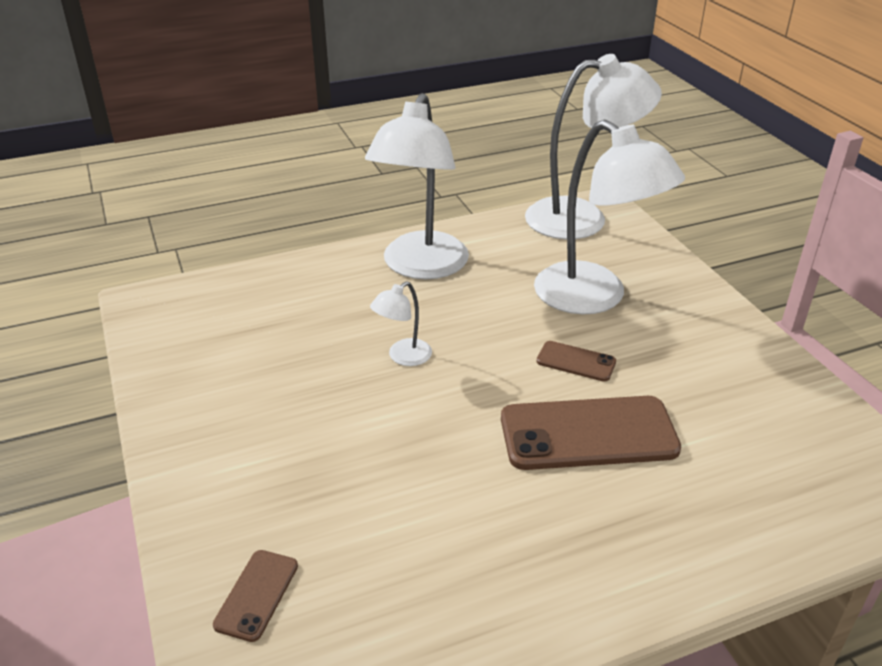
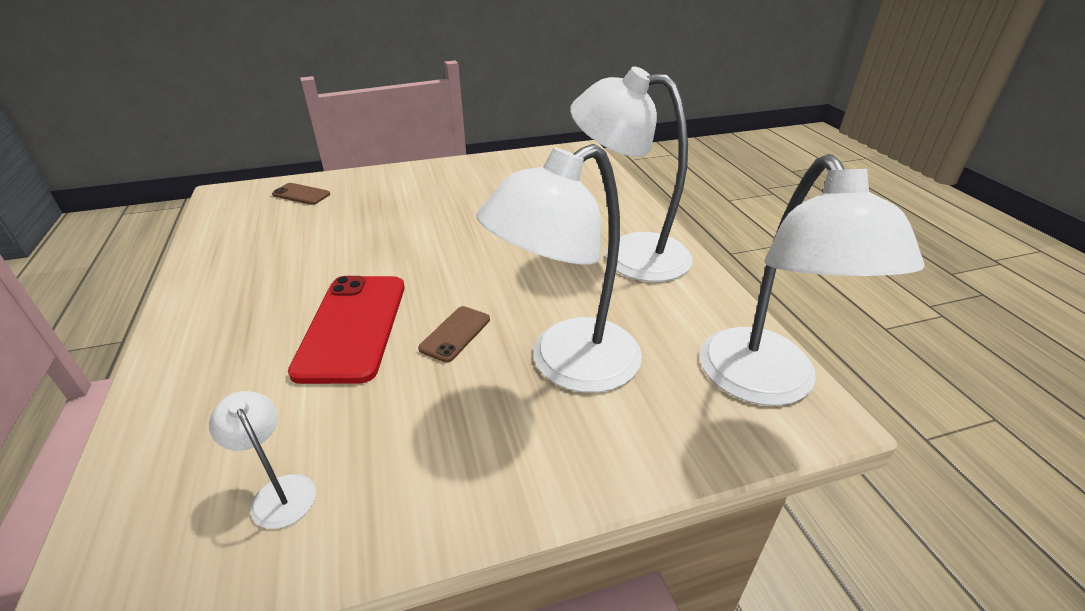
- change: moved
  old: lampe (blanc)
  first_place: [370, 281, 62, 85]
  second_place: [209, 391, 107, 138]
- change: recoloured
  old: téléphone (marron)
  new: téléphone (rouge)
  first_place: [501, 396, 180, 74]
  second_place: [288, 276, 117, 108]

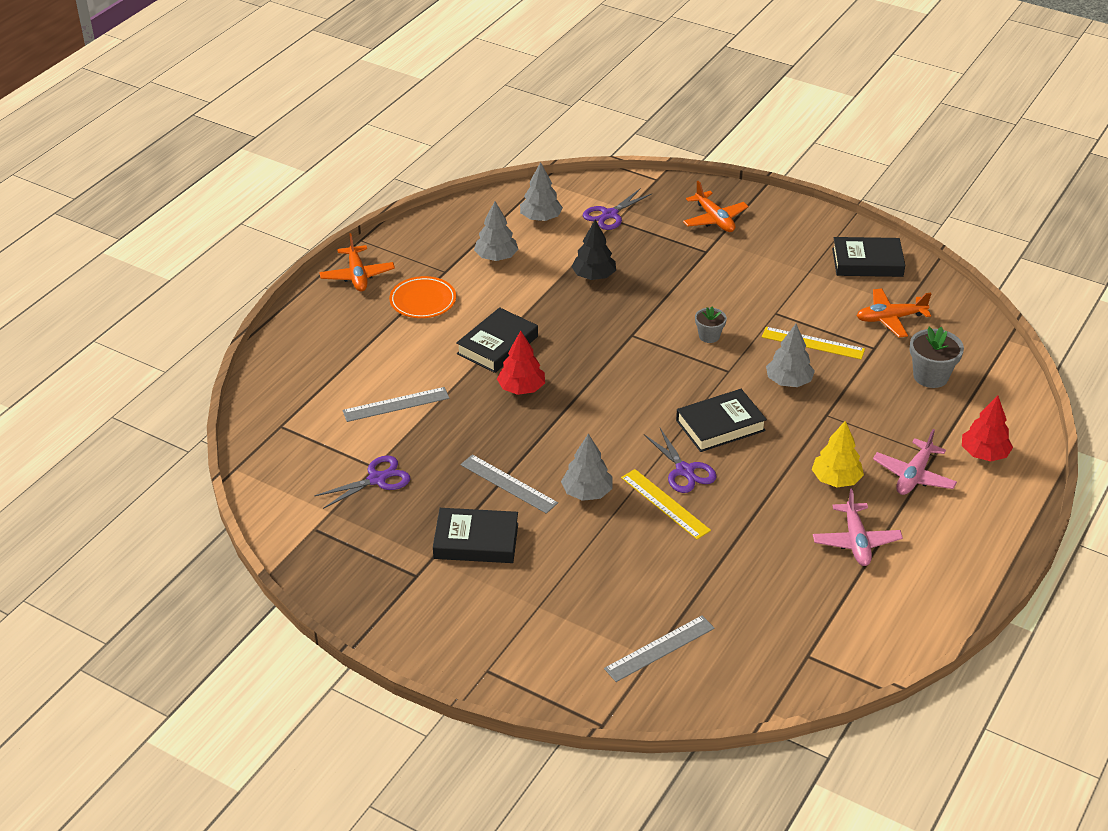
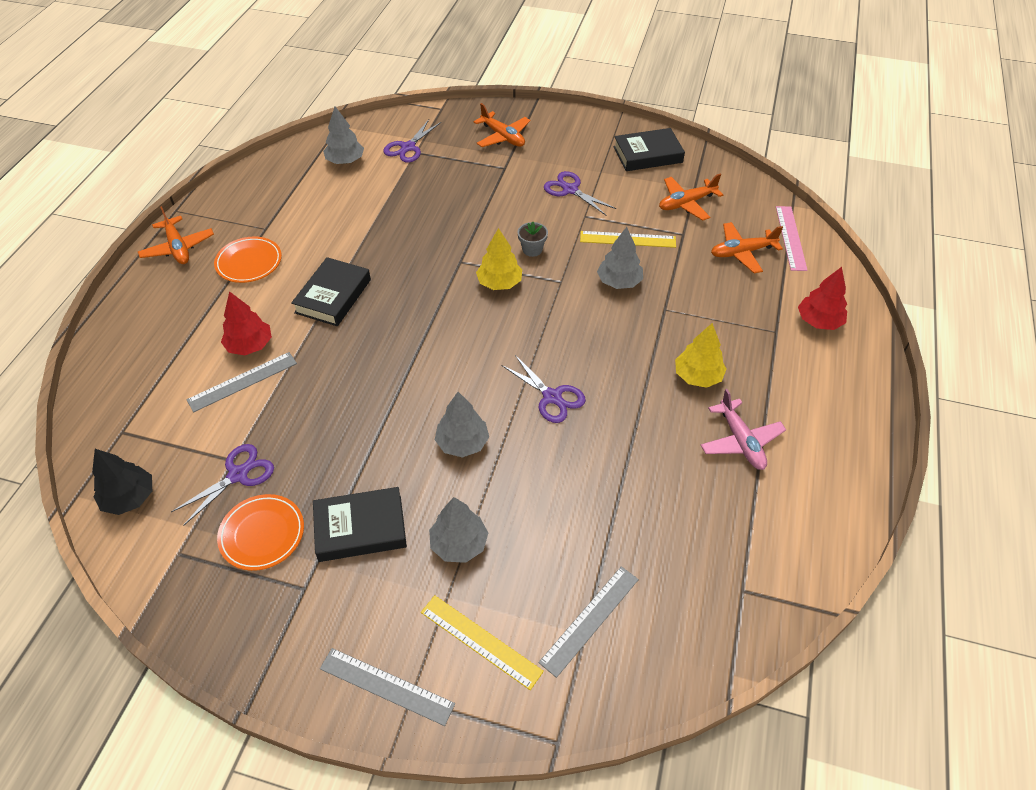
- change: moved
  old: arbre (noir)
  first_place: [571, 220, 45, 60]
  second_place: [92, 449, 60, 66]
- change: added
  new: assiette (orange)
  second_place: [217, 494, 87, 77]
- change: moved
  old: arbre (rouge)
  first_place: [497, 331, 48, 64]
  second_place: [221, 291, 51, 64]
- change: moved
  old: règle (gris)
  first_place: [460, 454, 98, 60]
  second_place: [320, 648, 135, 78]
- change: moved
  old: règle (jaune)
  first_place: [621, 469, 90, 70]
  second_place: [421, 595, 123, 95]
- change: moved
  old: arbre (gris)
  first_place: [474, 201, 45, 60]
  second_place: [429, 497, 59, 66]
- change: added
  new: arbre (jaune)
  second_place: [476, 228, 46, 62]
- change: added
  new: ciseaux (violet)
  second_place: [544, 171, 72, 44]
- change: replaced
  old: pot de fleurs (gris)
  new: avion (orange)
  first_place: [910, 327, 54, 61]
  second_place: [711, 222, 72, 51]
- change: added
  new: règle (rose)
  second_place: [776, 206, 32, 65]
- change: removed
  old: livre (noir)
  first_place: [676, 389, 91, 63]
- change: removed
  old: avion (rose)
  first_place: [873, 429, 84, 66]

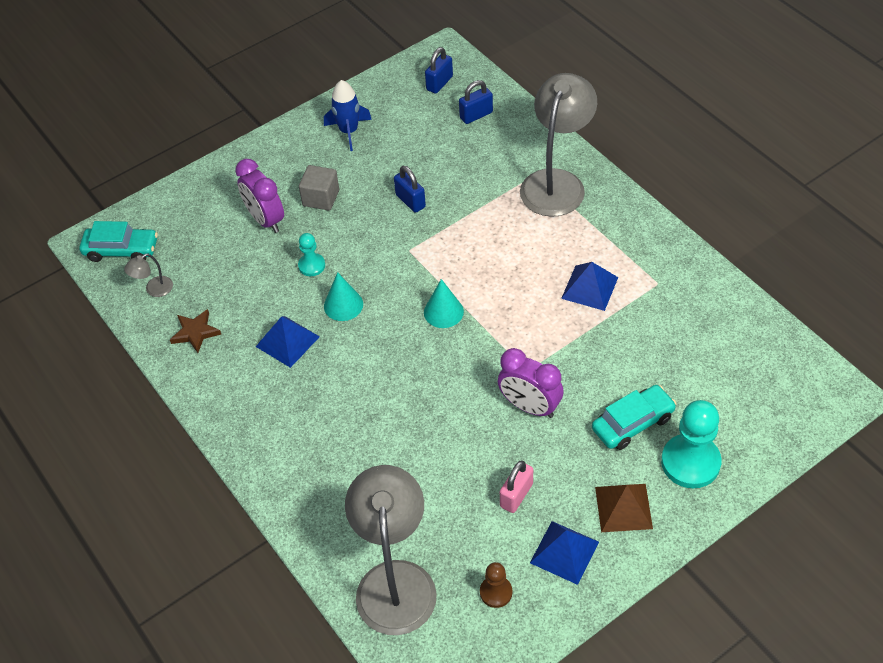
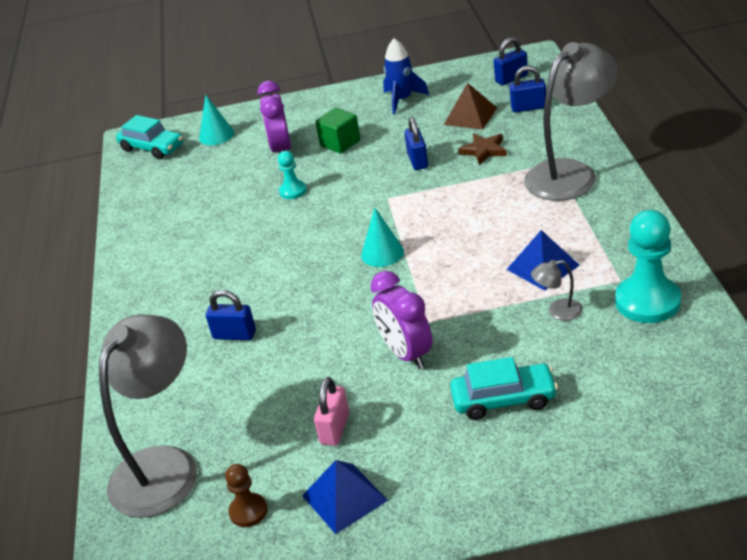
- change: moved
  old: cône (turquoise)
  first_place: [324, 272, 39, 49]
  second_place: [199, 95, 35, 50]
- change: added
  new: cadenas (bleu)
  second_place: [206, 290, 50, 50]
- change: turned
  old: cadenas (rose)
  first_place: [500, 461, 33, 52]
  second_place: [314, 377, 35, 69]
  degrees: -45
- change: recoloured
  old: cube (gris)
  new: cube (vert)
  first_place: [299, 165, 40, 46]
  second_place: [315, 108, 46, 46]
- change: moved
  old: pyramide (marron)
  first_place: [595, 484, 58, 48]
  second_place: [444, 83, 53, 47]
- change: moved
  old: étoile (marron)
  first_place: [170, 309, 51, 44]
  second_place: [458, 133, 49, 32]
- change: moved
  old: lampe (gris)
  first_place: [124, 254, 49, 43]
  second_place: [531, 260, 52, 61]
- change: moved
  old: pion (turquoise)
  first_place: [661, 400, 61, 88]
  second_place: [615, 210, 66, 113]
- change: removed
  old: pyramide (bleu)
  first_place: [256, 316, 64, 52]

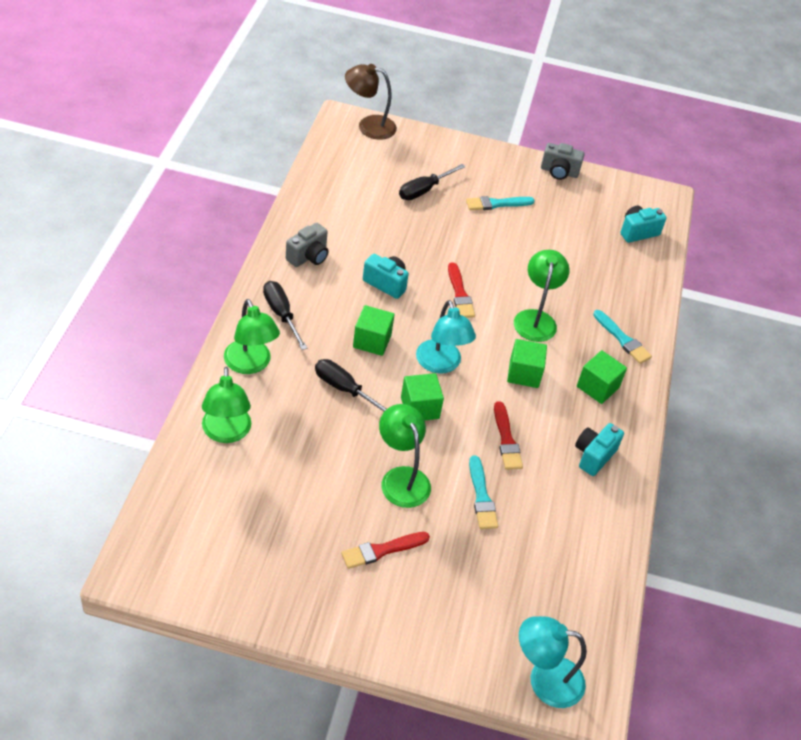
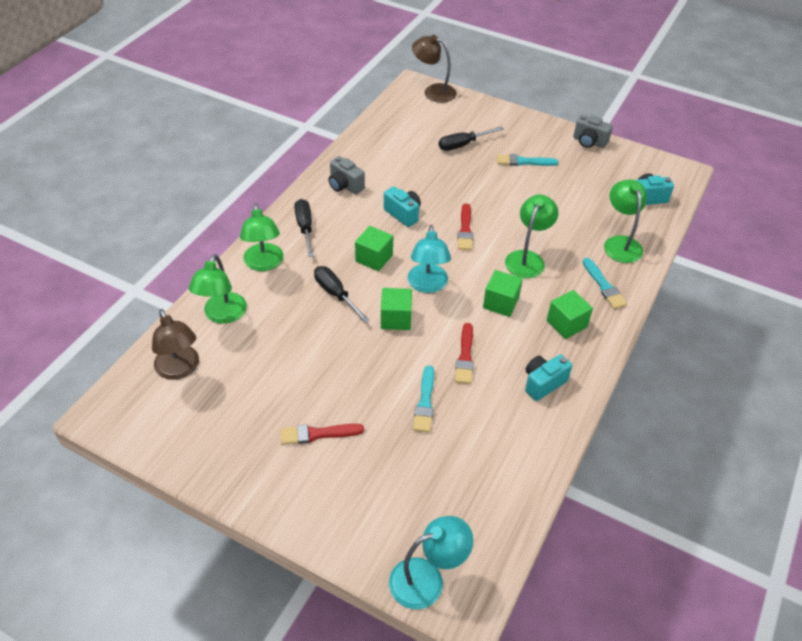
- change: added
  new: lampe (marron)
  second_place: [152, 309, 47, 71]
- change: turned
  old: appareil photo (gris)
  first_place: [286, 223, 43, 44]
  second_place: [328, 156, 37, 38]
  degrees: 75
- change: turned
  old: lampe (turquoise)
  first_place: [519, 616, 68, 92]
  second_place: [389, 516, 84, 93]
  degrees: 135
- change: moved
  old: lampe (vert)
  first_place: [379, 404, 52, 104]
  second_place: [604, 179, 42, 84]

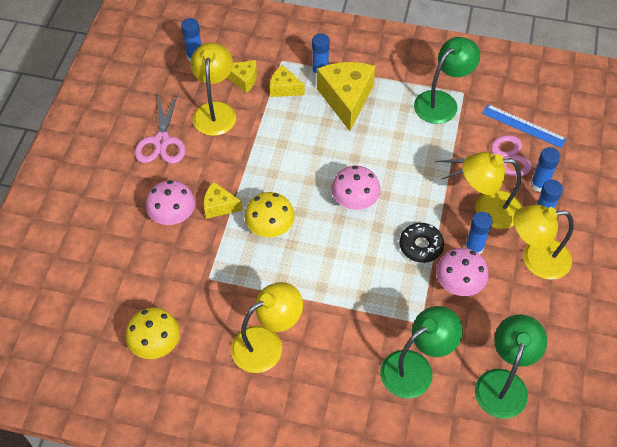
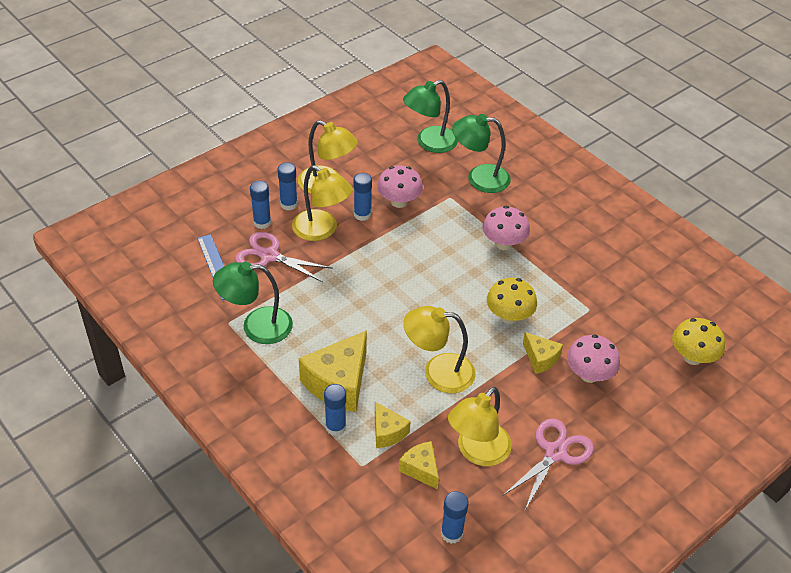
- change: moved
  old: lampe (jaune)
  first_place: [231, 282, 72, 91]
  second_place: [403, 306, 73, 87]
- change: moved
  old: champignon (rose)
  first_place: [331, 166, 50, 44]
  second_place: [483, 206, 47, 44]
- change: moved
  old: champignon (jaune)
  first_place: [125, 307, 55, 52]
  second_place: [672, 318, 53, 47]
- change: removed
  old: beignet (noir)
  first_place: [400, 223, 44, 40]

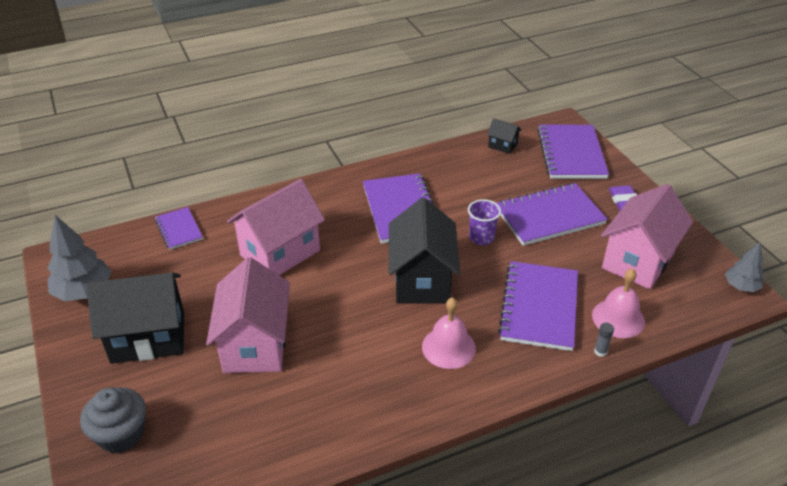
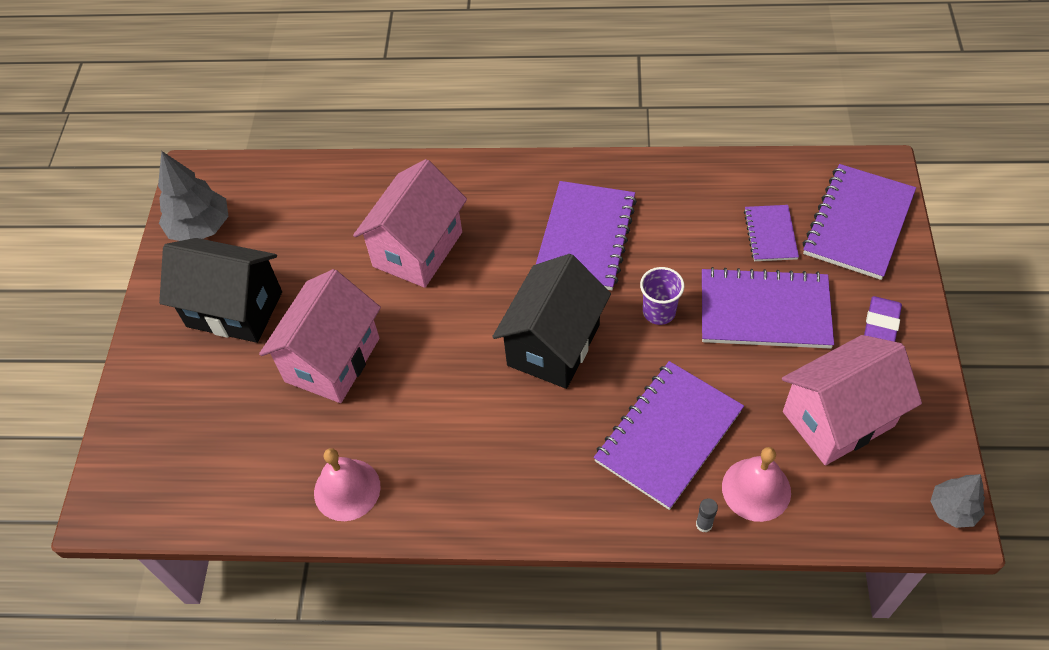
- change: moved
  old: cloche (rose)
  first_place: [422, 297, 54, 72]
  second_place: [314, 448, 67, 73]
- change: turned
  old: maison (rose)
  first_place: [227, 179, 98, 96]
  second_place: [353, 159, 114, 129]
  degrees: -45
- change: moved
  old: carnet (violet)
  first_place: [155, 207, 48, 43]
  second_place: [744, 205, 55, 56]
- change: removed
  old: muffin (gris)
  first_place: [80, 387, 66, 66]
- change: removed
  old: maison (noir)
  first_place: [487, 118, 35, 36]

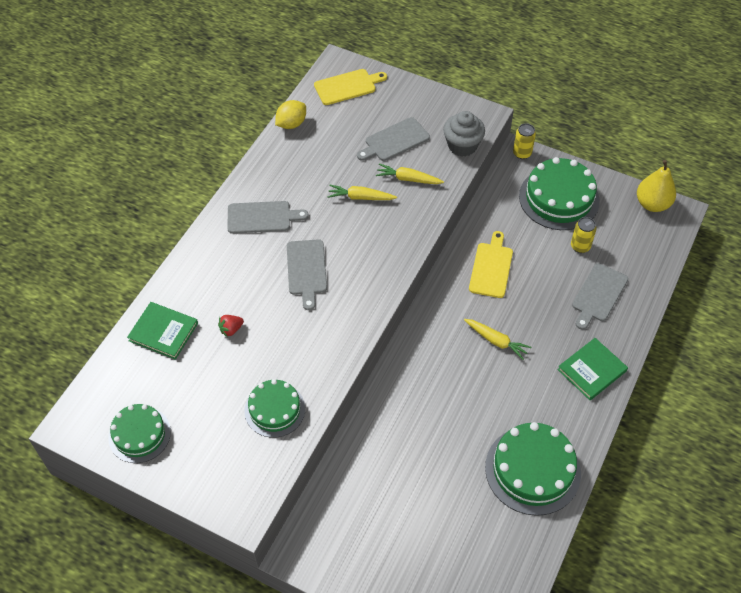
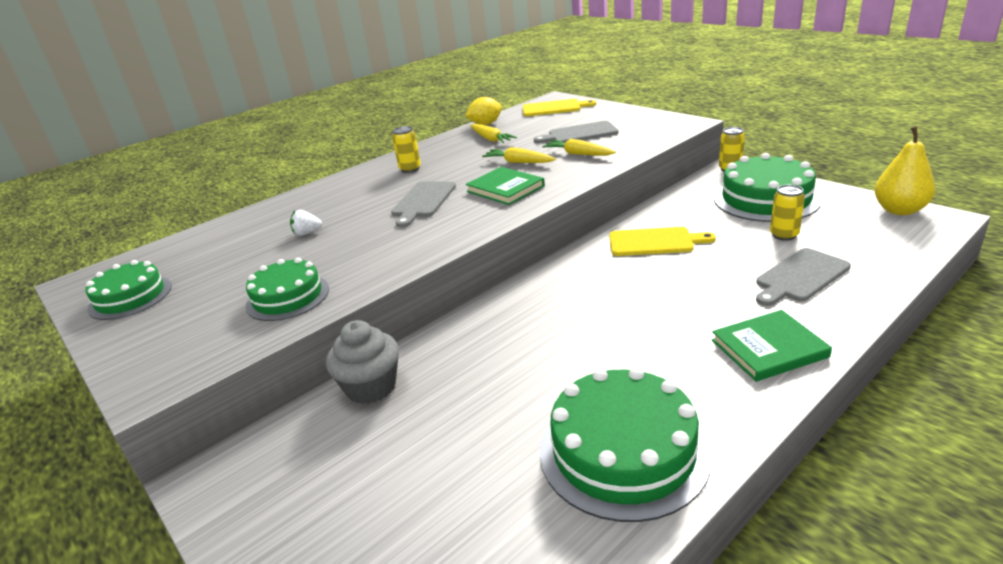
- change: recoloured
  old: fraise (rouge)
  new: fraise (blanc)
  first_place: [218, 315, 26, 22]
  second_place: [290, 210, 32, 26]
- change: moved
  old: muffin (gris)
  first_place: [443, 111, 42, 46]
  second_place: [326, 320, 73, 84]
- change: replaced
  old: planche à découper (gris)
  new: canette (jaune)
  first_place: [227, 201, 82, 33]
  second_place: [392, 126, 29, 47]
- change: moved
  old: livre (vert)
  first_place: [127, 302, 71, 58]
  second_place: [465, 167, 80, 38]
- change: moved
  old: carotte (jaune)
  first_place: [464, 319, 67, 41]
  second_place: [470, 124, 47, 19]
- change: turned
  old: planche à découper (jaune)
  first_place: [469, 231, 44, 67]
  second_place: [610, 227, 106, 29]
  degrees: 60

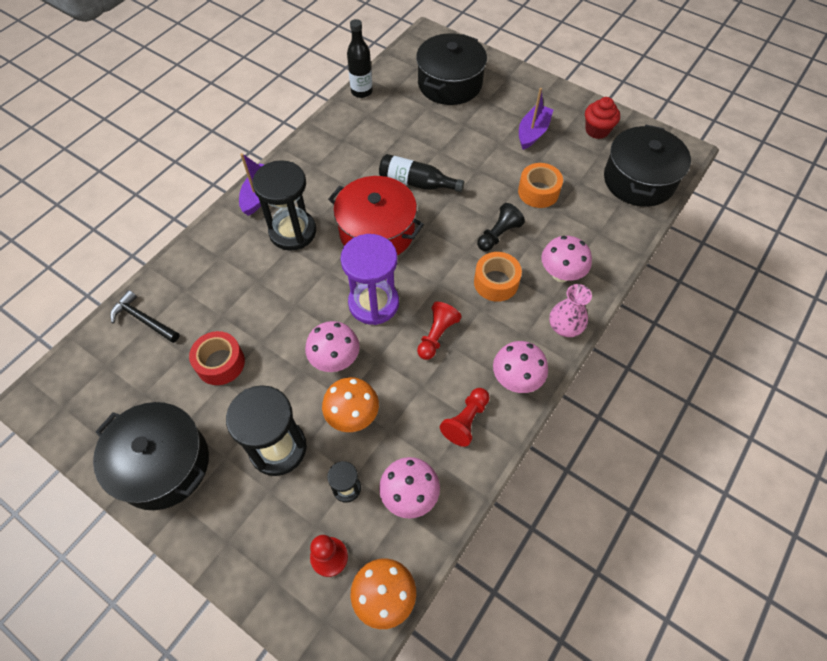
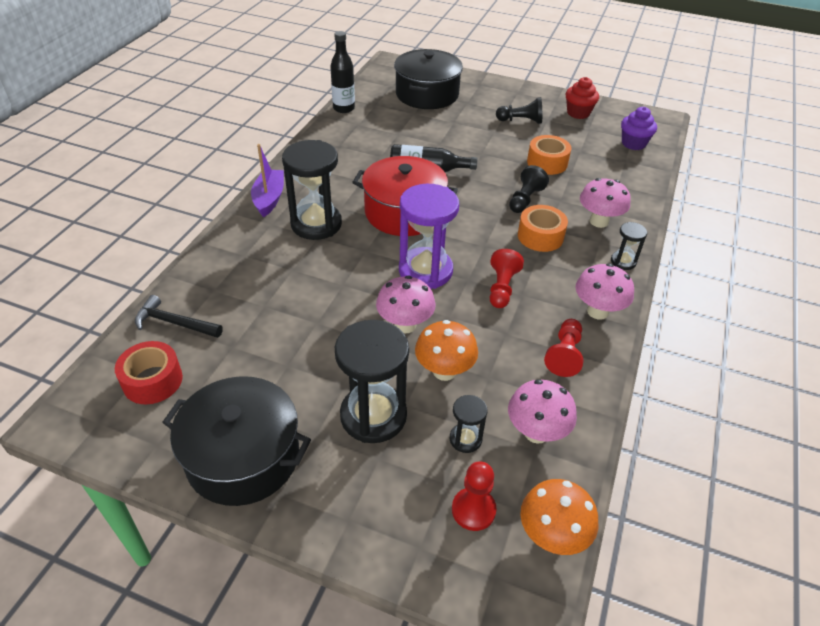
- change: moved
  old: ruban adhésif (rouge)
  first_place: [189, 331, 56, 54]
  second_place: [115, 341, 68, 63]
- change: replaced
  old: bateau (violet)
  new: pion (noir)
  first_place: [519, 88, 34, 62]
  second_place: [496, 97, 46, 27]
- change: replaced
  old: vase (rose)
  new: sablier (noir)
  first_place: [549, 284, 43, 53]
  second_place: [611, 222, 36, 48]
- change: replaced
  old: marmite (noir)
  new: muffin (violet)
  first_place: [604, 125, 87, 82]
  second_place: [621, 107, 36, 43]

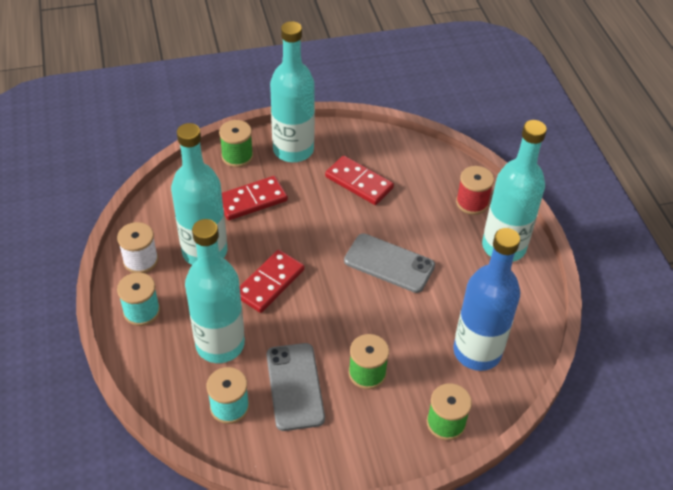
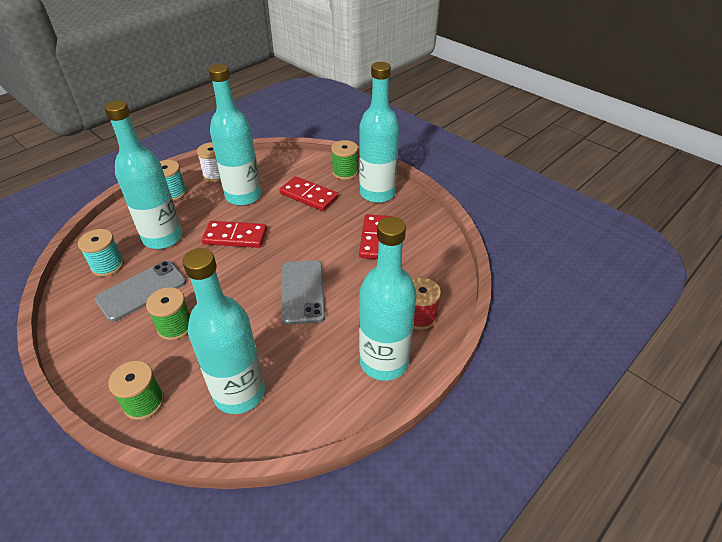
- change: recoloured
  old: bouteille (bleu)
  new: bouteille (turquoise)
  first_place: [453, 228, 67, 143]
  second_place: [183, 248, 82, 166]

